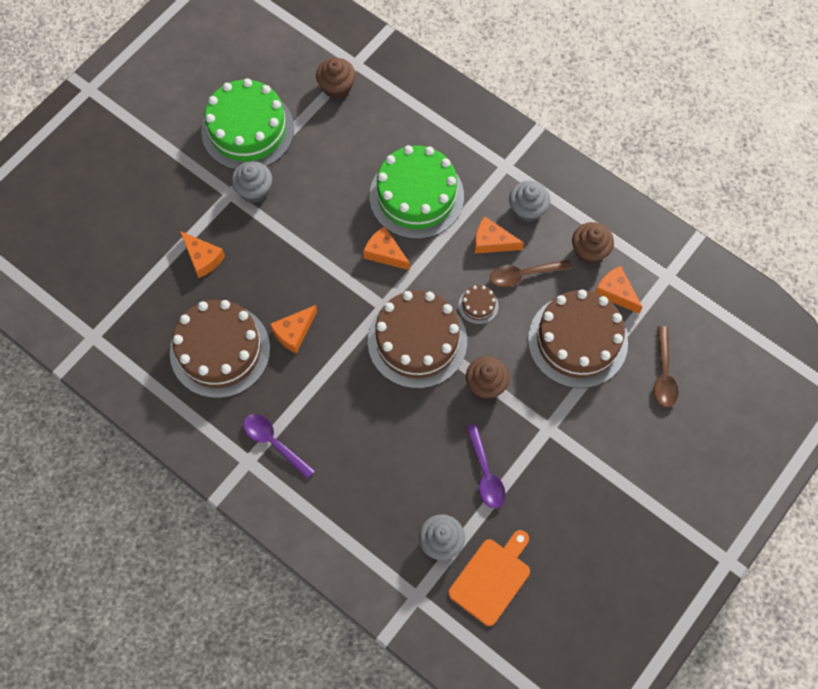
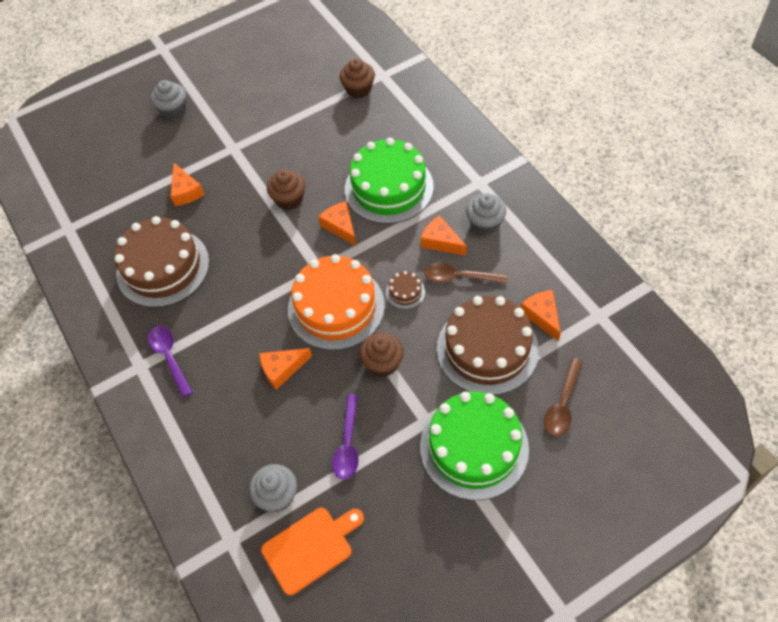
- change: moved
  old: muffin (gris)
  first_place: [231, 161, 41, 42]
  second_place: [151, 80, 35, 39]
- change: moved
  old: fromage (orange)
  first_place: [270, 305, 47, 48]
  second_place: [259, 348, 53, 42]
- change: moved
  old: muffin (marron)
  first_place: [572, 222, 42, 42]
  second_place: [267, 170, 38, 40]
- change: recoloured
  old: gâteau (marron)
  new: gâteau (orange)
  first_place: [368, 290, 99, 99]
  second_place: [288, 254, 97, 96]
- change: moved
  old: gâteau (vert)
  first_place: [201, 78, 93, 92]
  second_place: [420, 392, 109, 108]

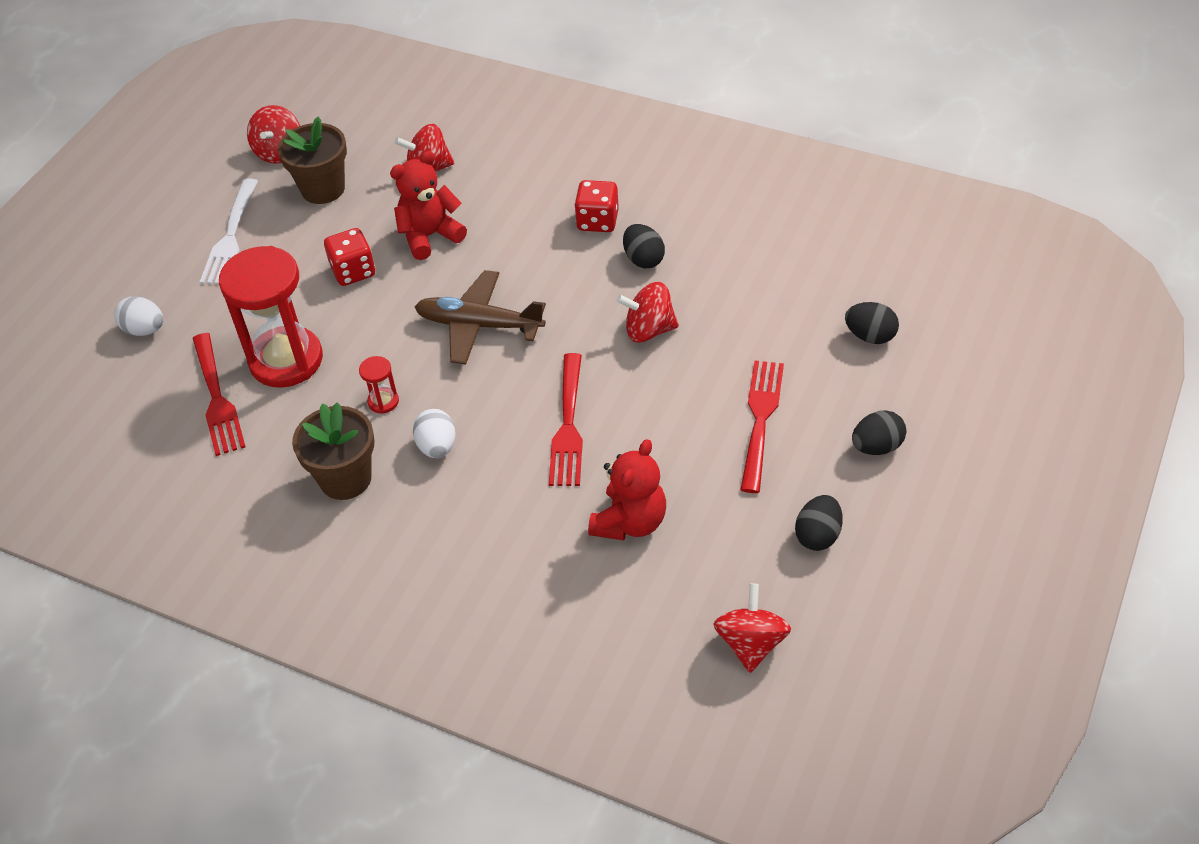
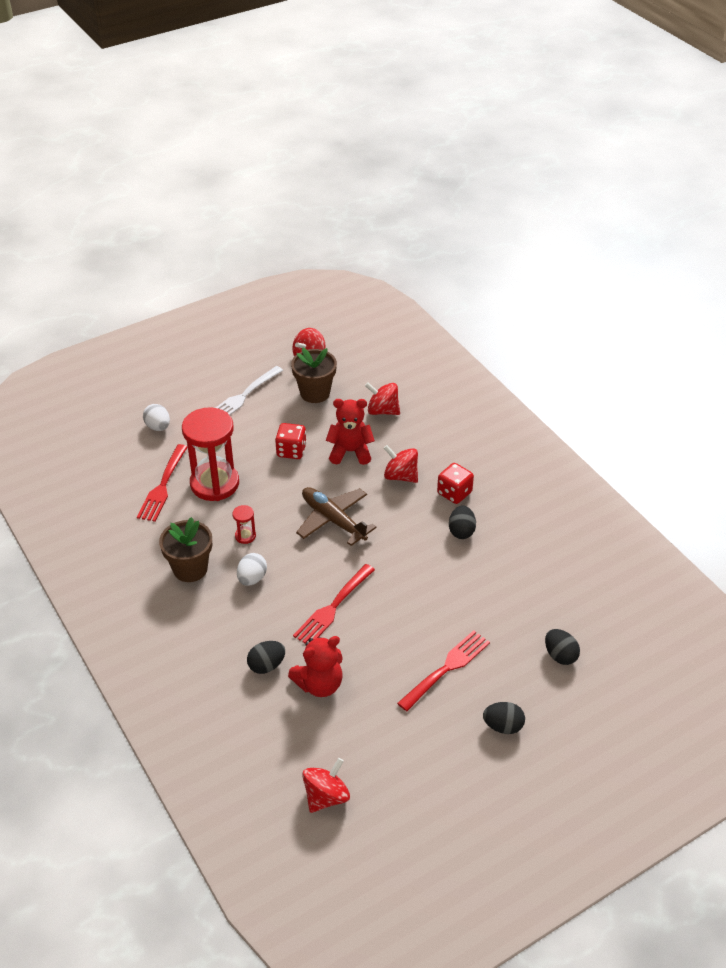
- change: moved
  old: œuf (noir)
  first_place: [795, 495, 48, 56]
  second_place: [247, 641, 38, 33]
- change: moved
  old: toupie (rouge)
  first_place: [616, 282, 63, 61]
  second_place: [384, 445, 34, 38]

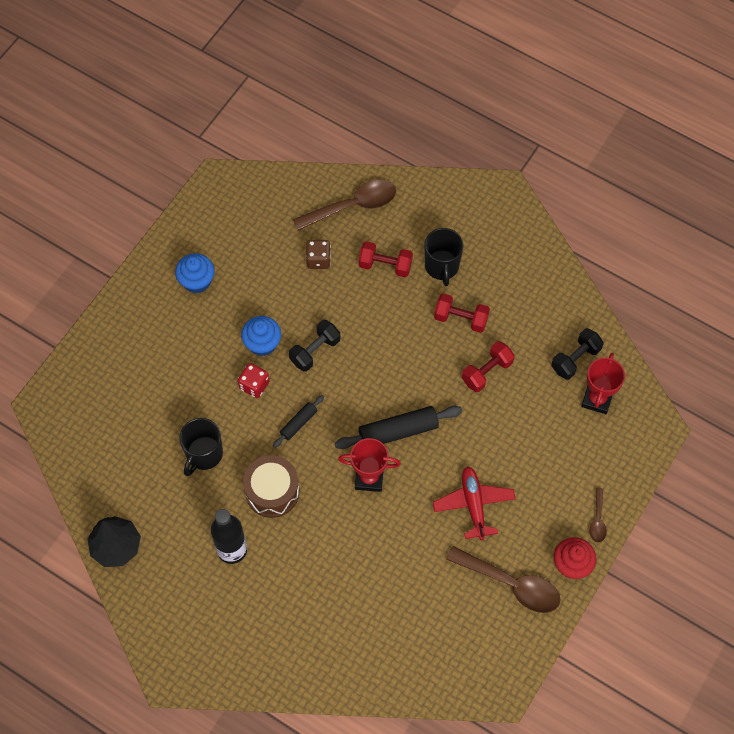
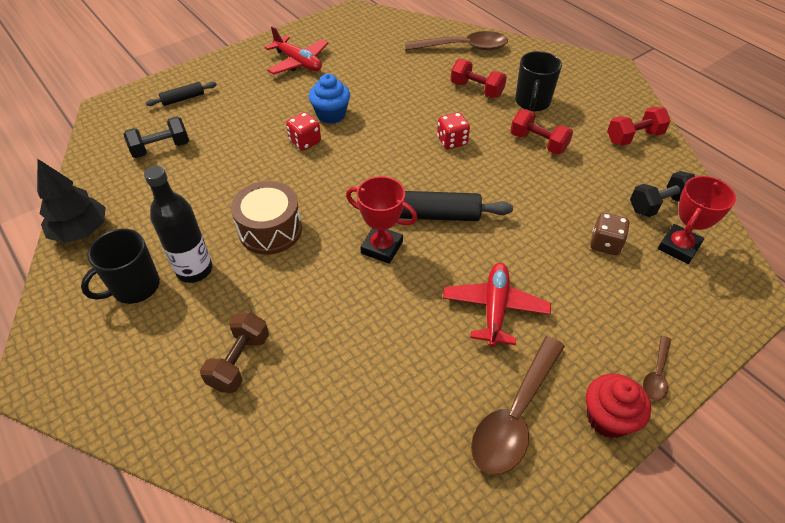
- change: moved
  old: tasse (noir)
  first_place: [179, 418, 44, 58]
  second_place: [81, 229, 79, 75]
- change: moved
  old: haltère (noir)
  first_place: [289, 320, 51, 52]
  second_place: [123, 117, 66, 41]
- change: moved
  old: rouleau à pâtisserie (noir)
  first_place: [273, 395, 51, 53]
  second_place: [146, 82, 70, 24]
- change: added
  new: haltère (marron)
  second_place: [200, 312, 69, 81]
- change: replaced
  old: muffin (bleu)
  new: avion (rouge)
  first_place: [175, 253, 40, 40]
  second_place: [265, 26, 64, 49]
- change: added
  new: dé (rouge)
  second_place: [437, 112, 33, 37]
- change: turned
  old: cuillère (marron)
  first_place: [446, 546, 115, 67]
  second_place: [471, 336, 94, 139]
  degrees: 75
- change: moved
  old: dé (marron)
  first_place: [306, 240, 25, 29]
  second_place: [590, 213, 40, 42]
- change: moved
  old: haltère (rouge)
  first_place: [462, 341, 53, 51]
  second_place: [607, 107, 64, 39]

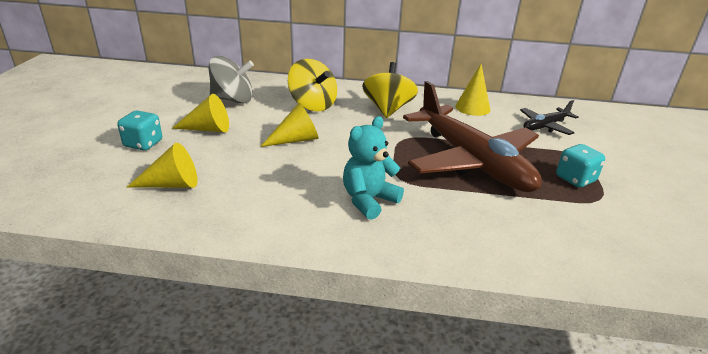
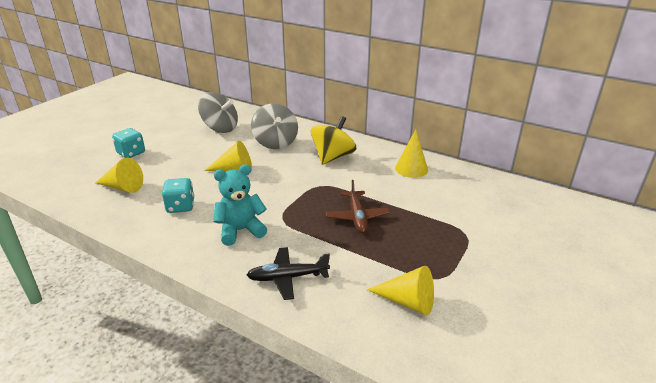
- change: moved
  old: dé (turquoise)
  first_place: [556, 144, 49, 44]
  second_place: [162, 178, 33, 35]
- change: moved
  old: avion (noir)
  first_place: [520, 100, 59, 35]
  second_place: [247, 247, 83, 53]
- change: recoloured
  old: toupie (jaune)
  new: toupie (gris)
  first_place: [288, 59, 49, 52]
  second_place: [251, 103, 47, 46]
- change: resized
  old: avion (marron)
  first_place: [403, 81, 139, 111]
  second_place: [326, 180, 64, 53]
  factor: 0.46
- change: moved
  old: cône (jaune)
  first_place: [172, 94, 57, 38]
  second_place: [367, 266, 67, 50]

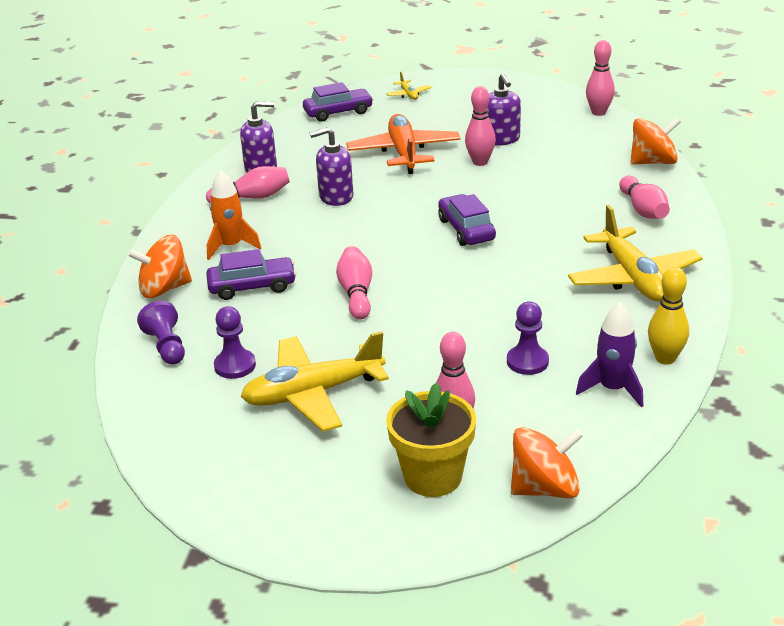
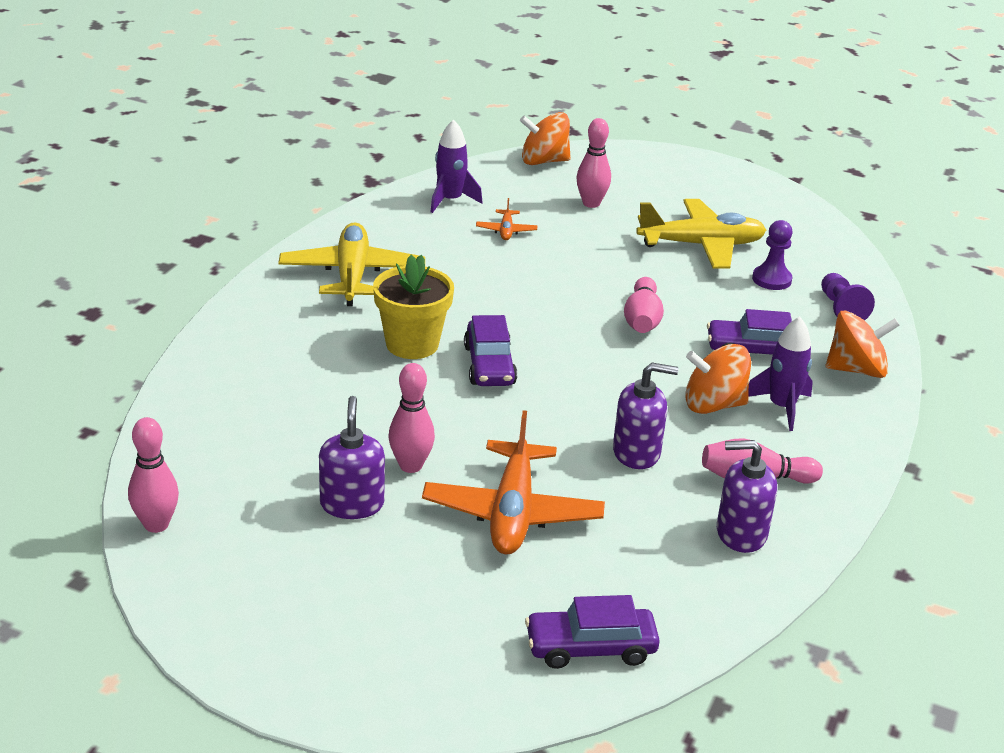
- change: moved
  old: pot de fleurs (jaune)
  first_place: [386, 382, 90, 115]
  second_place: [373, 255, 81, 104]
- change: replaced
  old: pion (violet)
  new: avion (orange)
  first_place: [507, 302, 42, 73]
  second_place: [476, 198, 61, 42]
- change: moved
  old: toupie (orange)
  first_place: [630, 117, 51, 48]
  second_place: [685, 344, 66, 70]
- change: recoloured
  old: fusée (orange)
  new: fusée (violet)
  first_place: [207, 170, 54, 90]
  second_place: [749, 316, 64, 115]
- change: removed
  old: avion (jaune)
  first_place: [386, 72, 46, 28]
- change: removed
  old: quille (rose)
  first_place: [619, 176, 51, 43]
- change: removed
  old: quille (jaune)
  first_place: [648, 267, 41, 98]

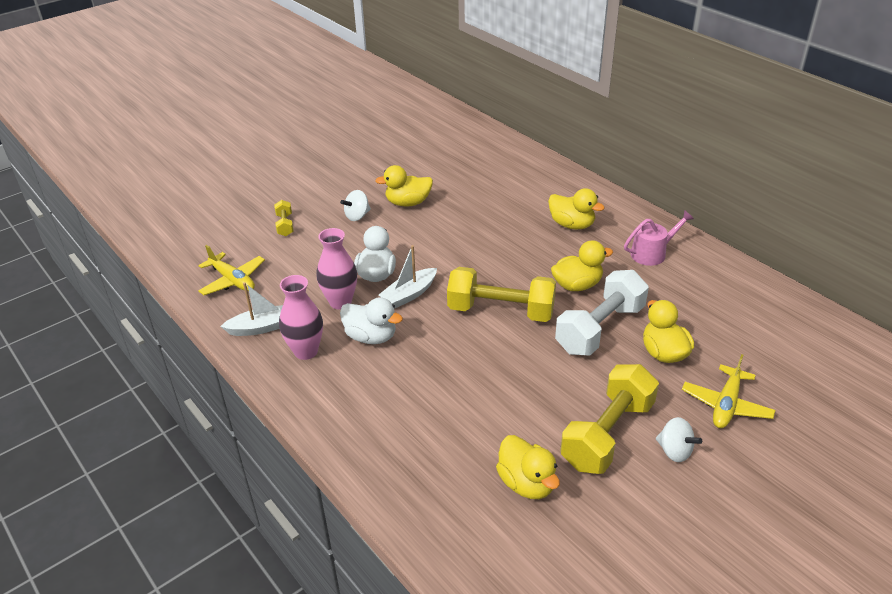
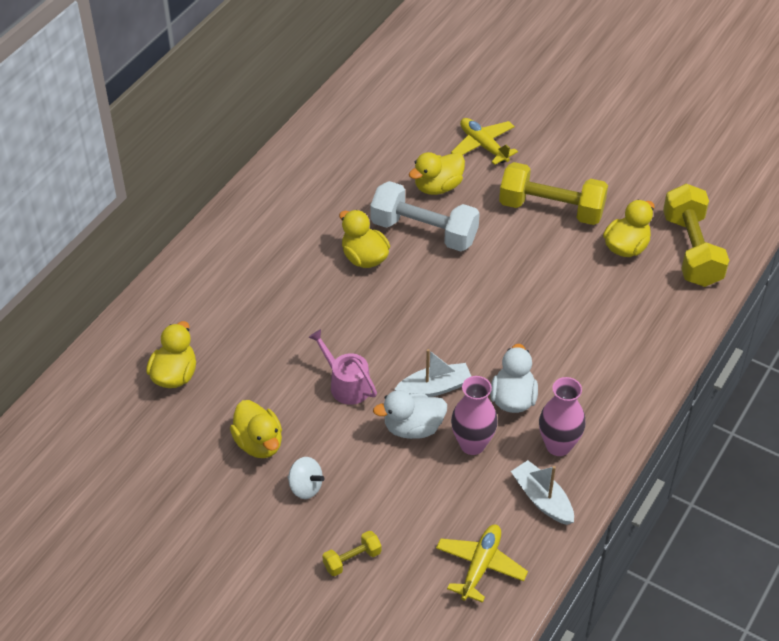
- change: moved
  old: canard (jaune)
  first_place: [548, 188, 57, 41]
  second_place: [146, 321, 50, 67]
- change: moved
  old: arrosoir (rose)
  first_place: [624, 210, 70, 56]
  second_place: [308, 329, 69, 76]
- change: turned
  old: bateau (blanc)
  first_place: [379, 245, 58, 64]
  second_place: [394, 349, 77, 48]
  degrees: -45
- change: turned
  old: avion (jaune)
  first_place: [682, 354, 94, 74]
  second_place: [451, 118, 67, 47]
  degrees: -135
- change: moved
  old: haltère (jaune)
  first_place: [447, 267, 109, 55]
  second_place: [663, 184, 66, 103]
- change: removed
  old: toupie (blanc)
  first_place: [656, 417, 46, 45]

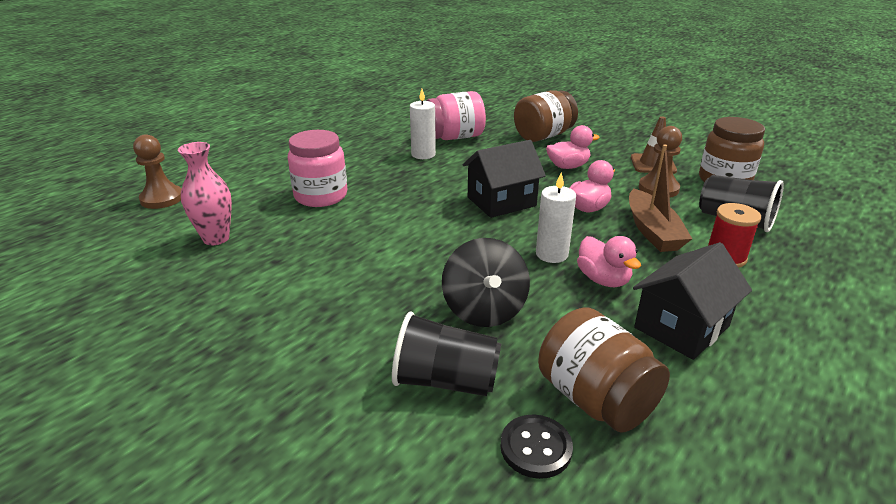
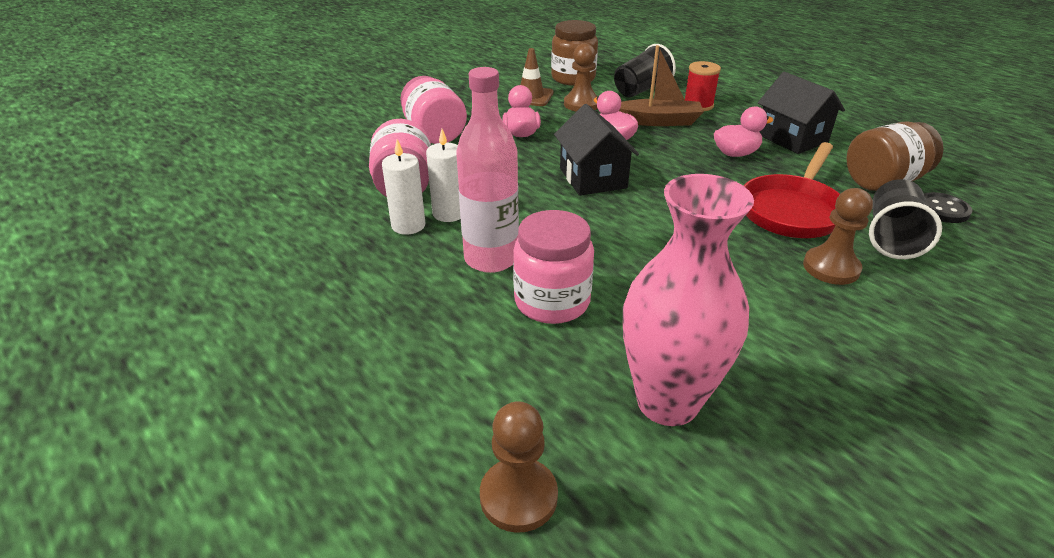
- change: moved
  old: bougie (blanc)
  first_place: [536, 172, 40, 91]
  second_place: [382, 139, 43, 96]
- change: recoloured
  old: bocal (marron)
  new: bocal (rose)
  first_place: [514, 90, 64, 52]
  second_place: [400, 76, 67, 68]
- change: added
  new: bouteille (rose)
  second_place: [456, 67, 63, 206]
- change: resized
  old: vase (rose)
  first_place: [178, 142, 54, 103]
  second_place: [623, 174, 131, 252]
  factor: 1.63
- change: replaced
  old: toupie (noir)
  new: poêle (rouge)
  first_place: [442, 238, 88, 89]
  second_place: [743, 142, 97, 96]
- change: added
  new: pion (marron)
  second_place: [803, 188, 70, 97]

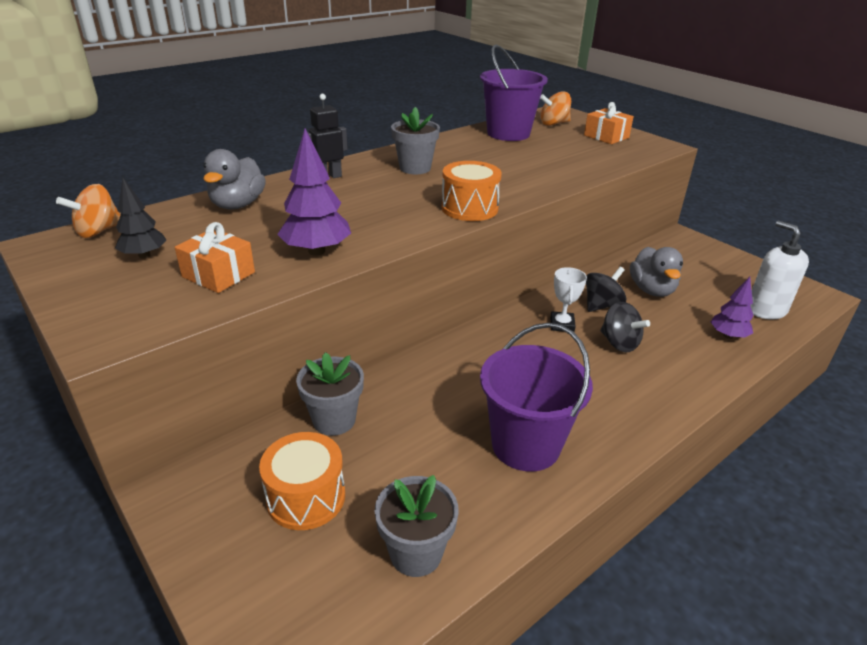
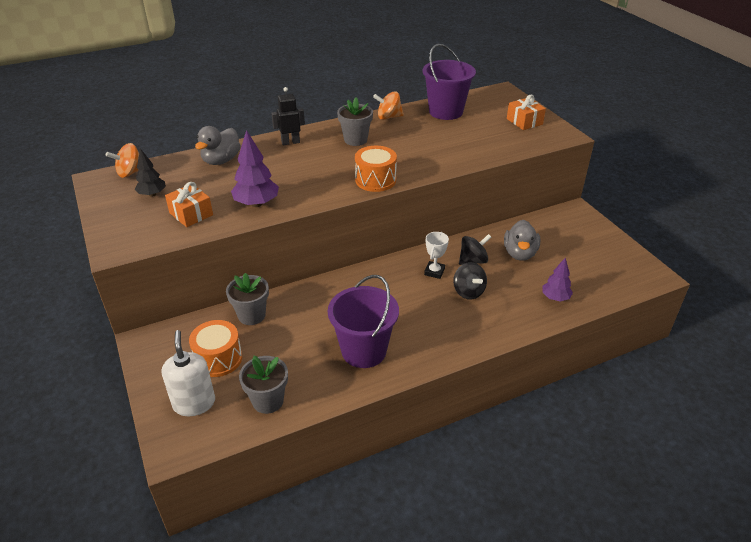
- change: moved
  old: distributeur de savon (blanc)
  first_place: [750, 221, 59, 98]
  second_place: [162, 330, 53, 86]
- change: moved
  old: toupie (orange)
  first_place: [540, 91, 31, 35]
  second_place: [373, 91, 31, 29]

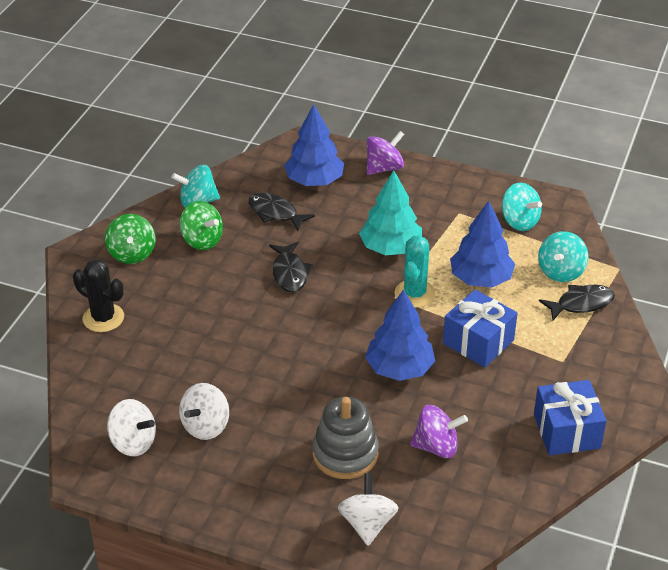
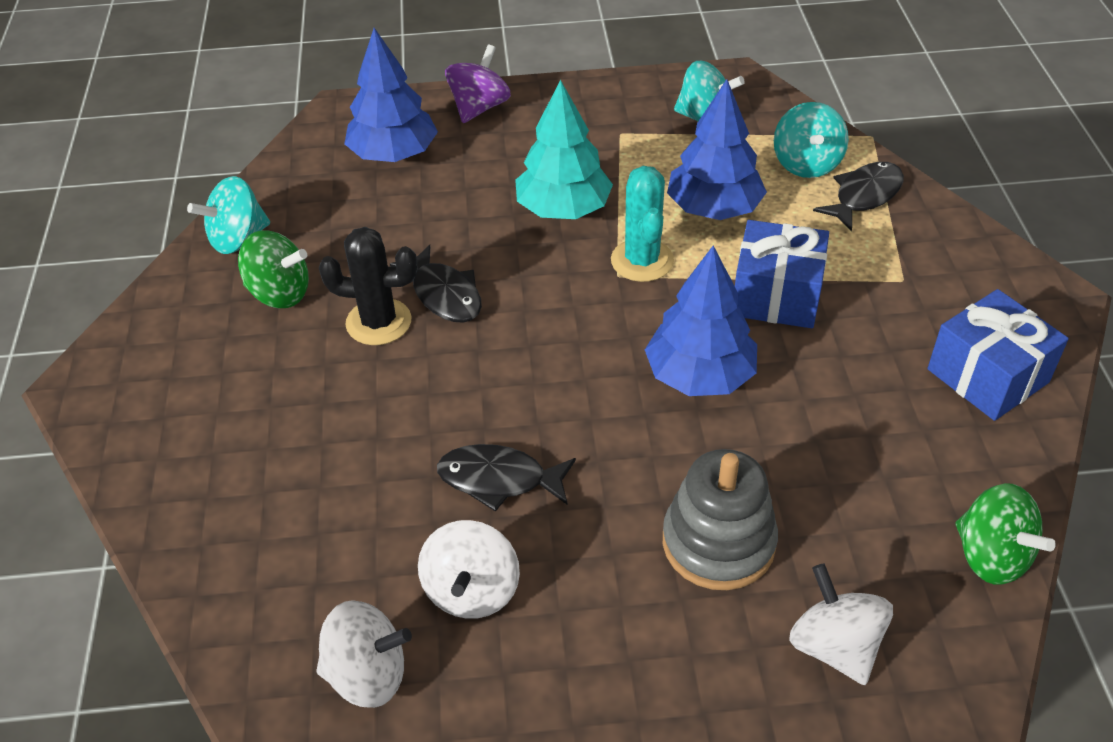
- change: moved
  old: cactus (noir)
  first_place: [73, 259, 51, 73]
  second_place: [319, 227, 98, 118]
- change: moved
  old: poisson (noir)
  first_place: [248, 192, 67, 39]
  second_place: [437, 444, 139, 68]
- change: moved
  old: toupie (vert)
  first_place: [105, 214, 50, 50]
  second_place: [955, 483, 101, 102]
- change: removed
  old: toupie (violet)
  first_place: [410, 405, 58, 53]

